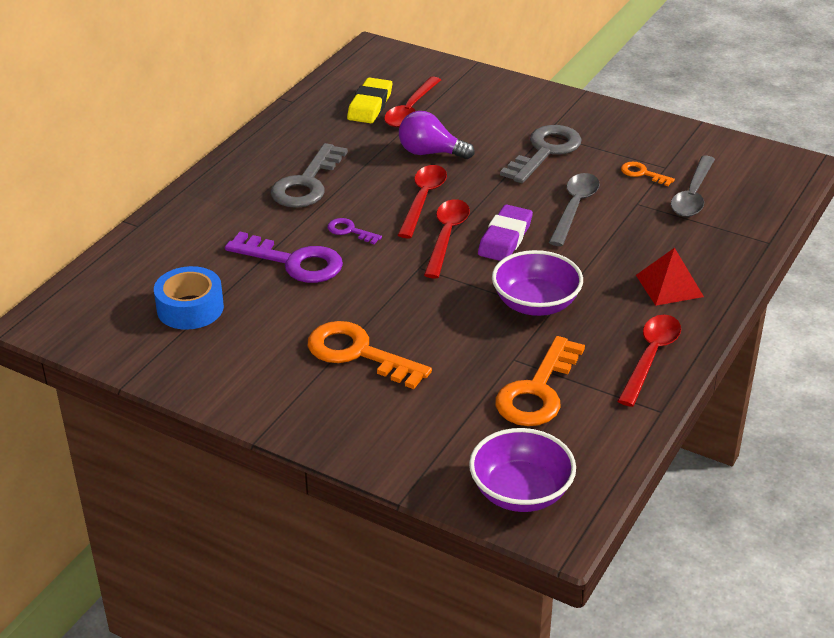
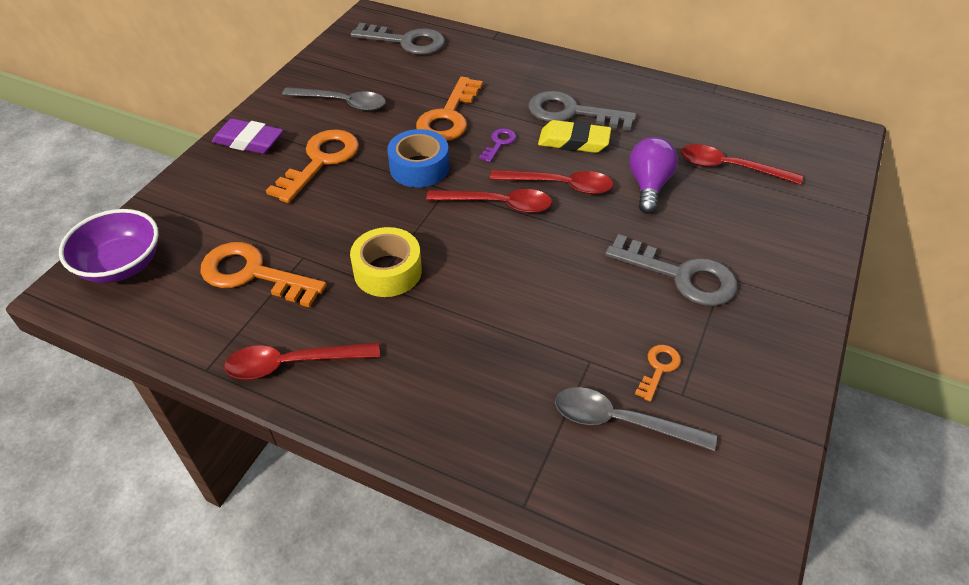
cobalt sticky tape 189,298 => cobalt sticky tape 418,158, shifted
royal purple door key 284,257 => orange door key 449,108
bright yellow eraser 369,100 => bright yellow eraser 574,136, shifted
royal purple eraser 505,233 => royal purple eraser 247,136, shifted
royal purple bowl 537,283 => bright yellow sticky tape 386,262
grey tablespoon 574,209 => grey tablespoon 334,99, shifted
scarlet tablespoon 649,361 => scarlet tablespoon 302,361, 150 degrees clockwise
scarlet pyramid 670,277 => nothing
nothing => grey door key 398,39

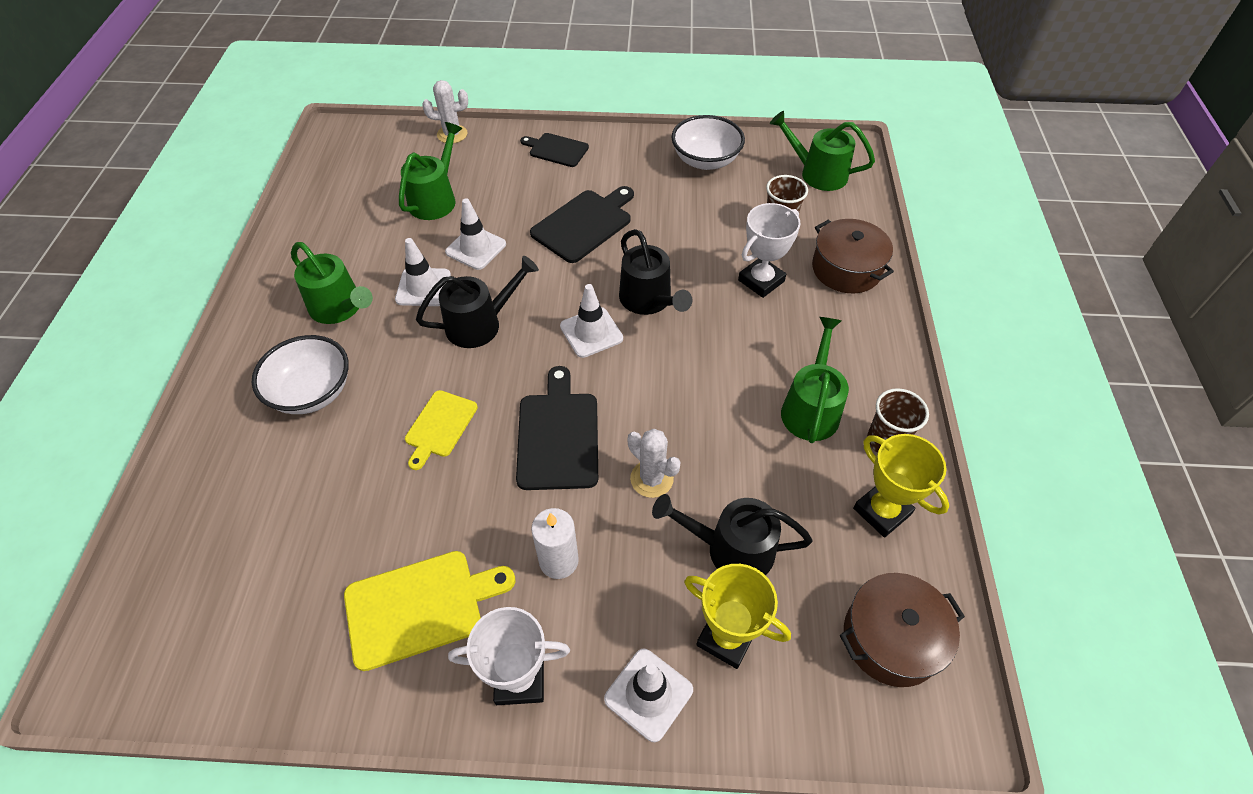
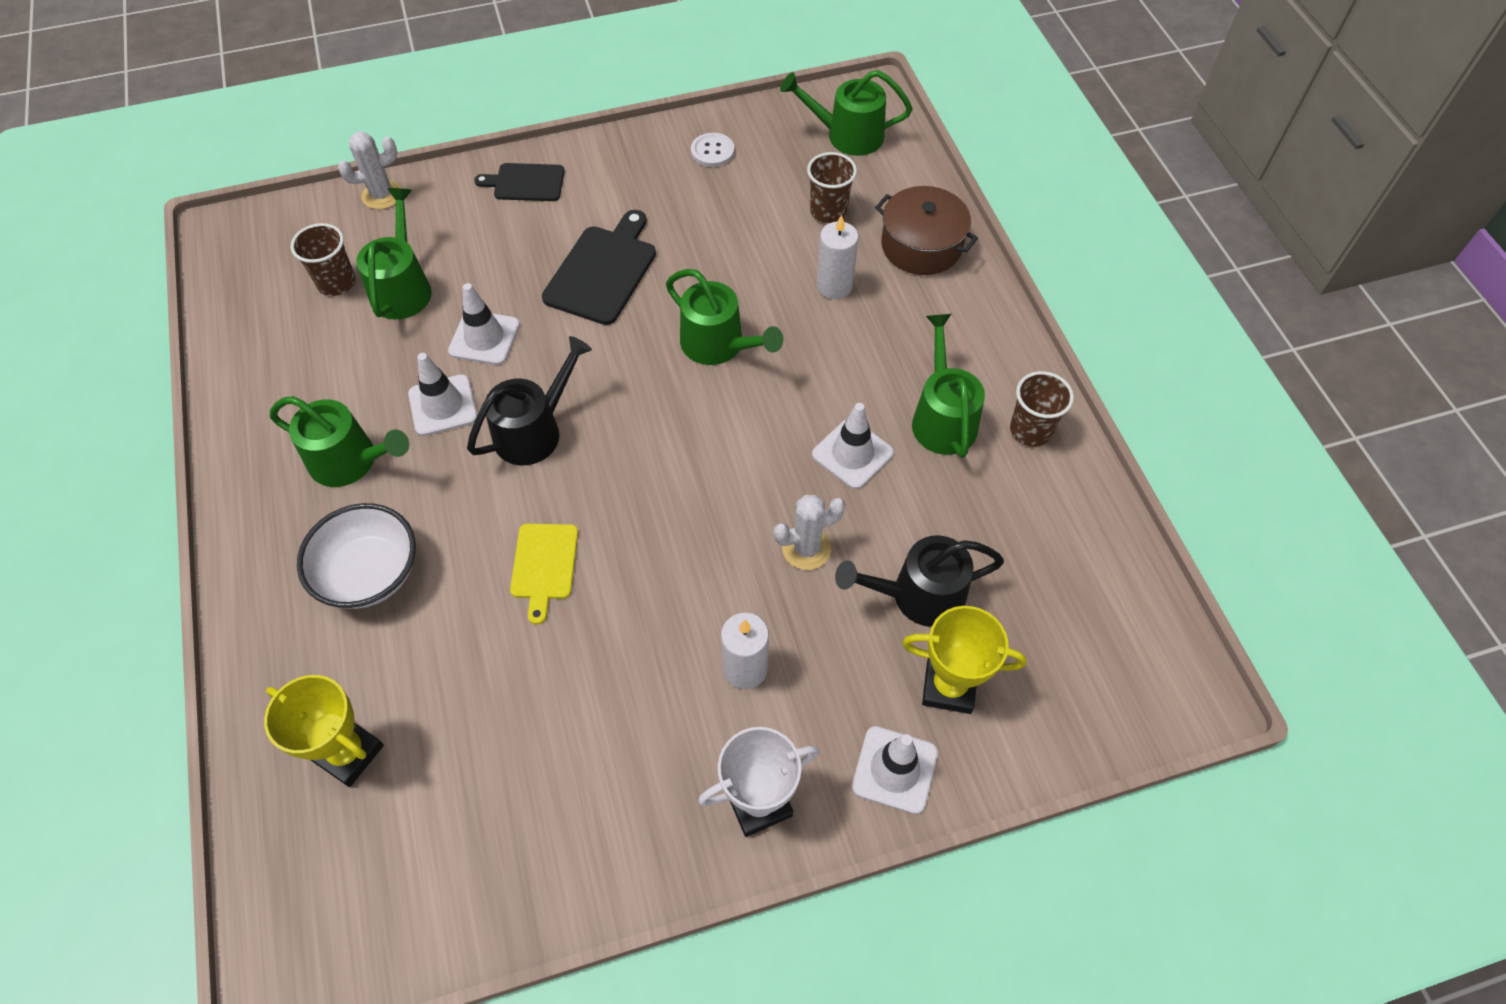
bright yellow bread board 429,611 => nothing
black bread board 557,428 => nothing
pure white road cone 591,321 => pure white road cone 853,446, shifted
black watering can 655,272 => green watering can 724,317
pure white saguaro cactus 654,463 => pure white saguaro cactus 810,532, 45 degrees counterclockwise
pure white bowl 708,142 => pure white button 712,150
pure white award cup 769,250 => pure white candle 837,256
russet pot 902,630 => nothing
bright yellow award cup 901,486 => bright yellow award cup 324,731, shifted
nothing => russet cup 323,259

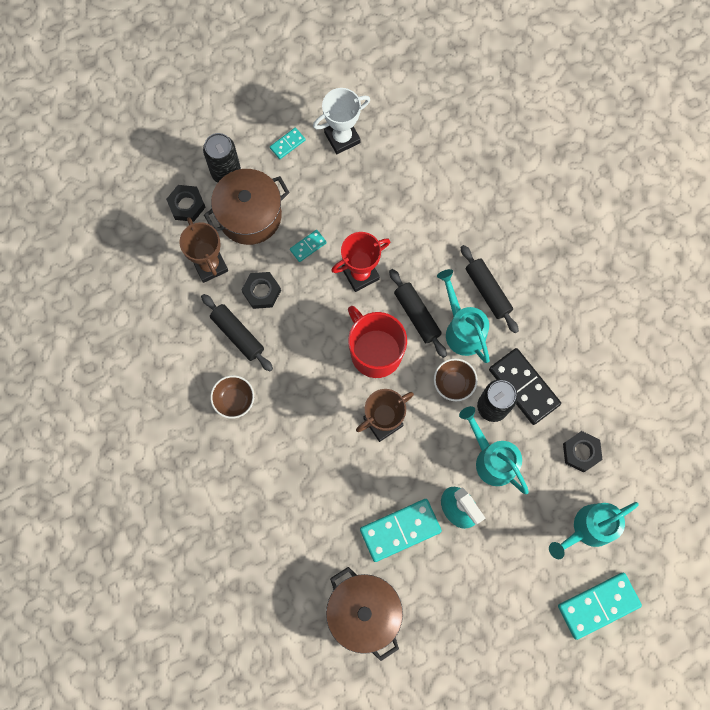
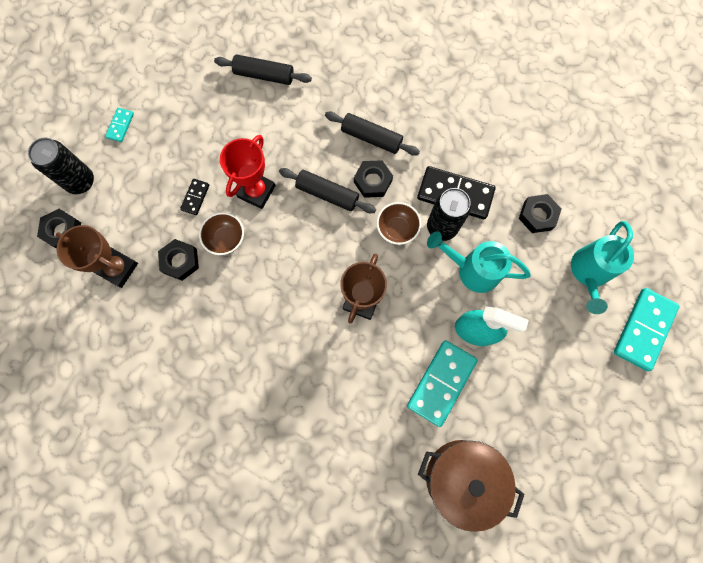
black rolling pin 237,332 => black rolling pin 263,69, shifted
russet pot 247,207 => nothing
russet bowl 232,397 => russet bowl 221,233, shifted
aqua domino 308,246 => black domino 194,197
pure white award cup 341,121 => nothing
scarlet tea mug 377,342 => nothing
aqua watering can 463,316 => black hex nut 373,179

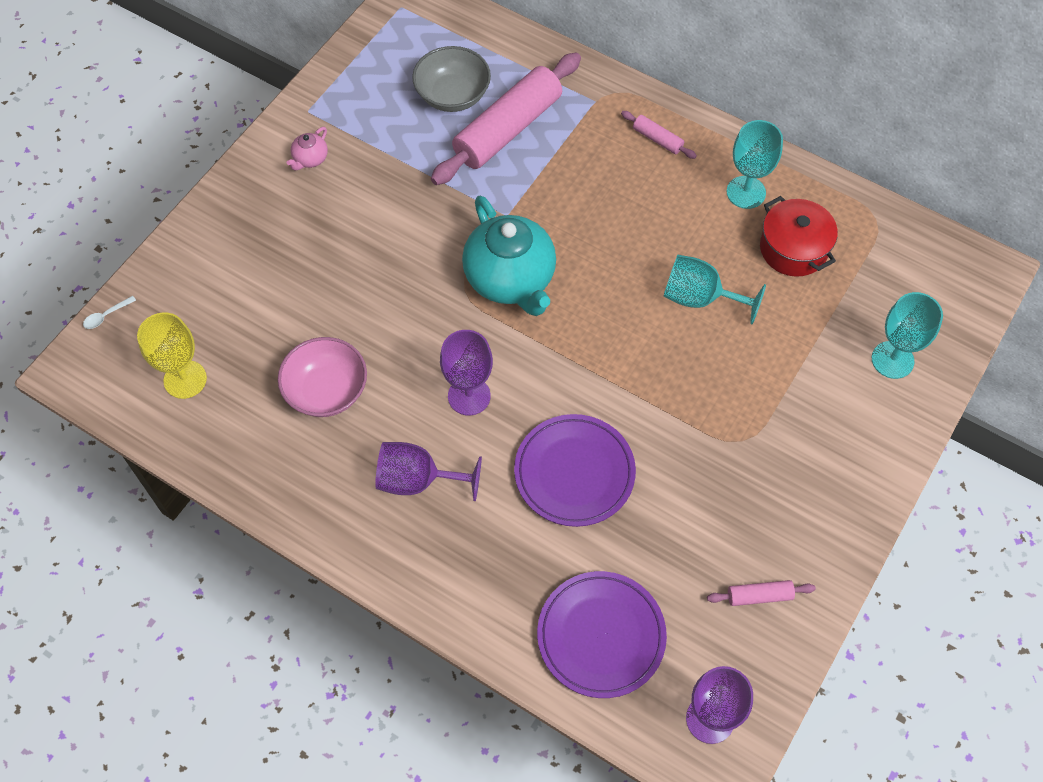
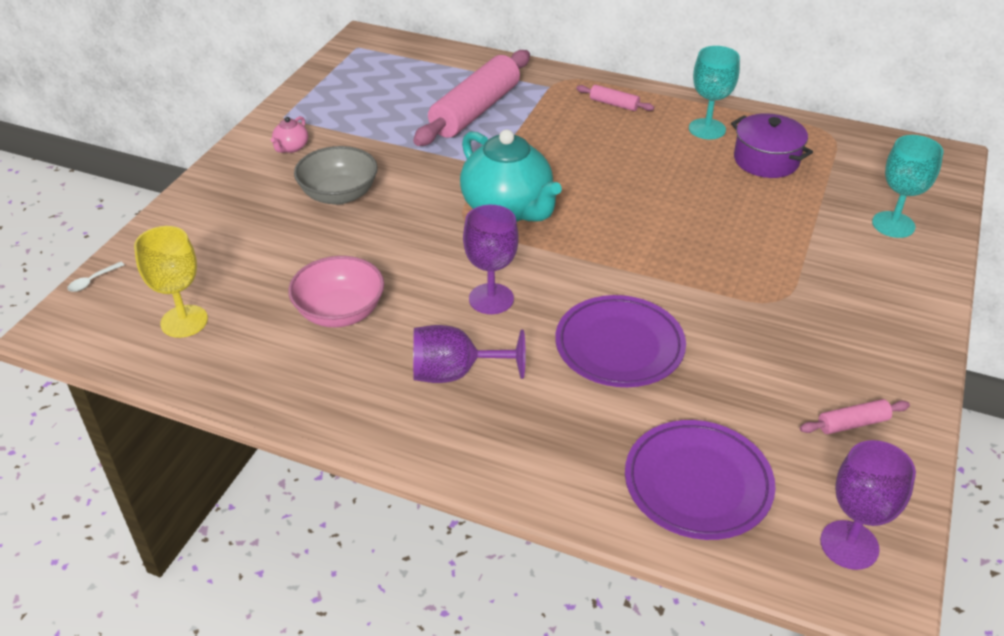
grey bowl 451,79 => grey bowl 336,175, shifted
aqua goblet 714,289 => nothing
scarlet pot 799,236 => royal purple pot 772,145

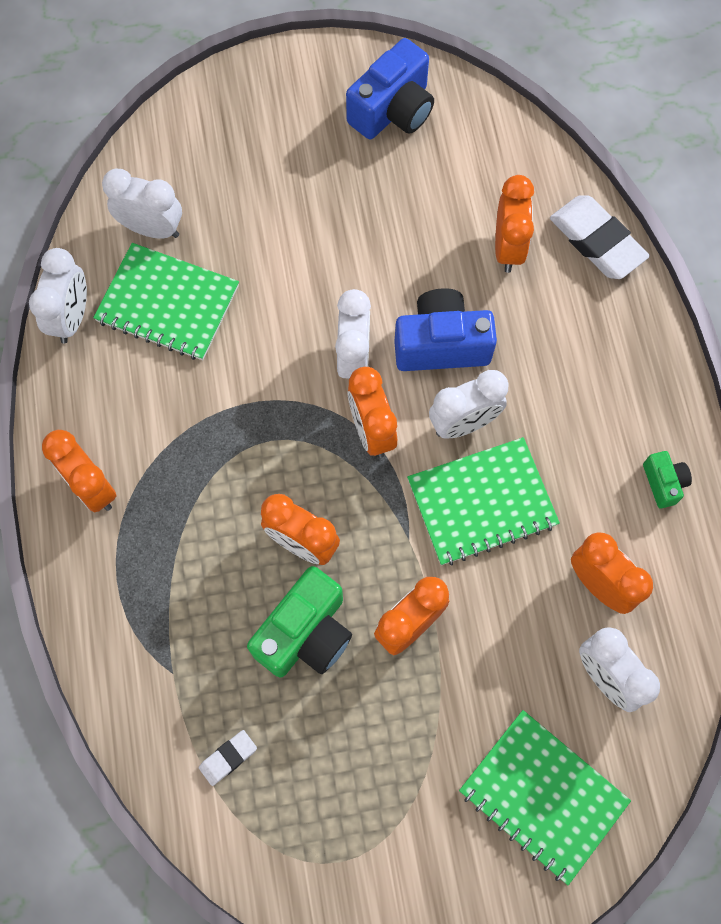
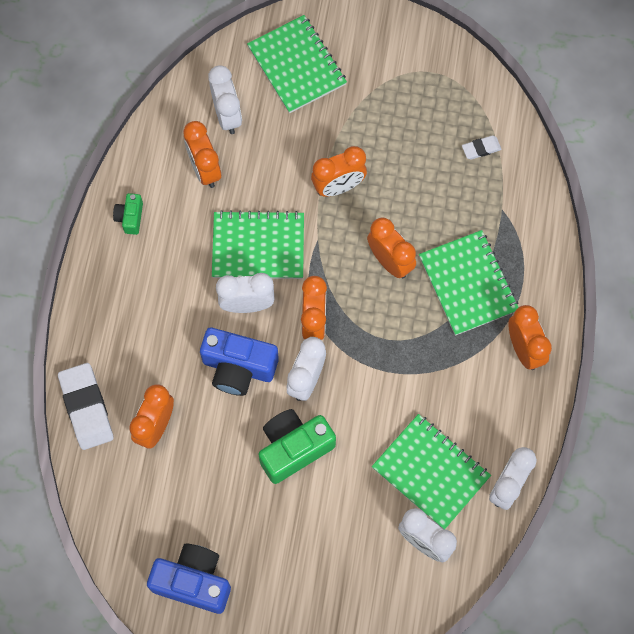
green camera 299,621 => green camera 297,446, shifted
cobalt camera 390,88 => cobalt camera 189,578, 45 degrees clockwise
nothing => green notepad 469,283

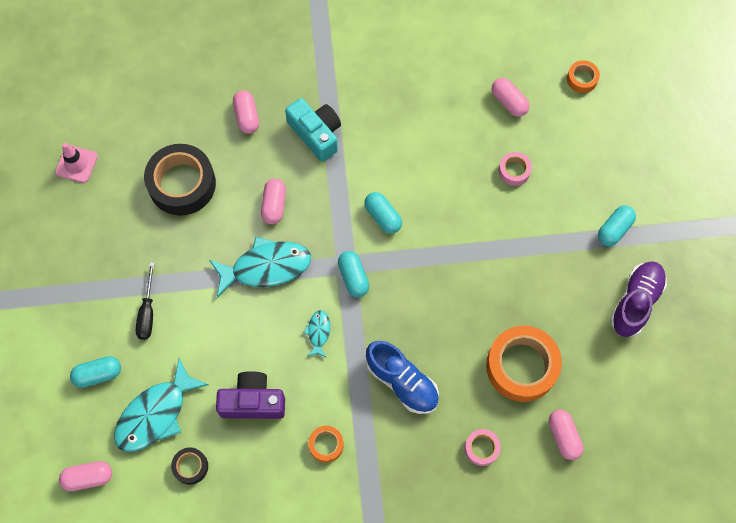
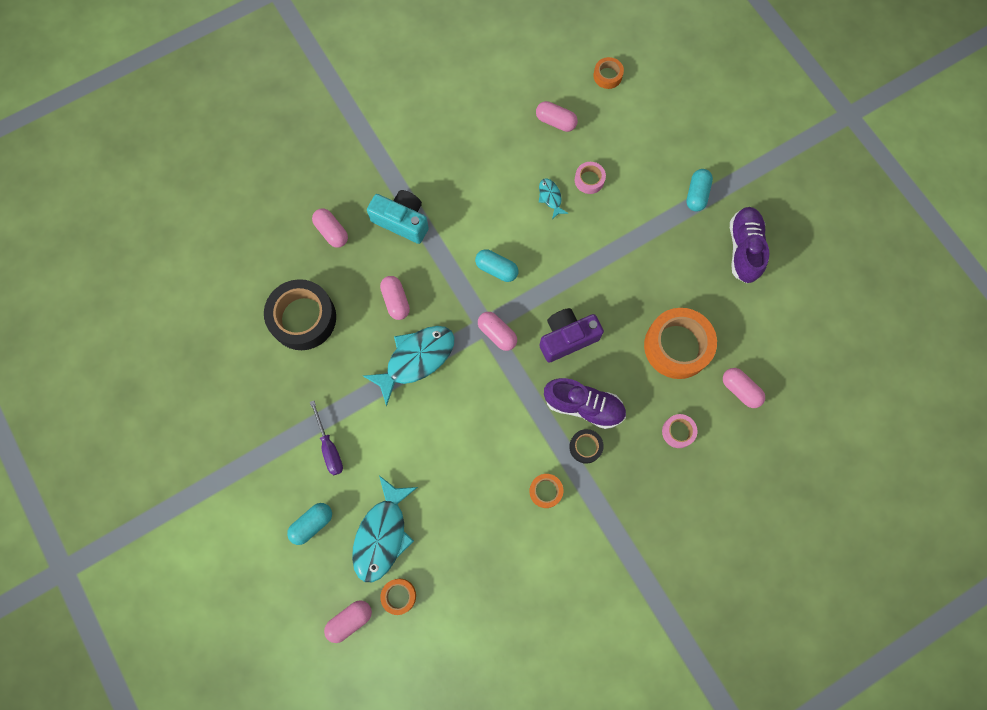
pink road cone 76,163 => nothing
black flat screwdriver 145,301 => royal purple flat screwdriver 326,438
black sticky tape 189,466 => black sticky tape 586,446, shifted
royal purple camera 250,395 => royal purple camera 572,335, shifted
aqua fish figure 316,334 => aqua fish figure 553,198, shifted
aqua pill 353,274 => pink pill 497,331
cobalt shoe 402,377 => royal purple shoe 585,403
nothing => orange sticky tape 398,597

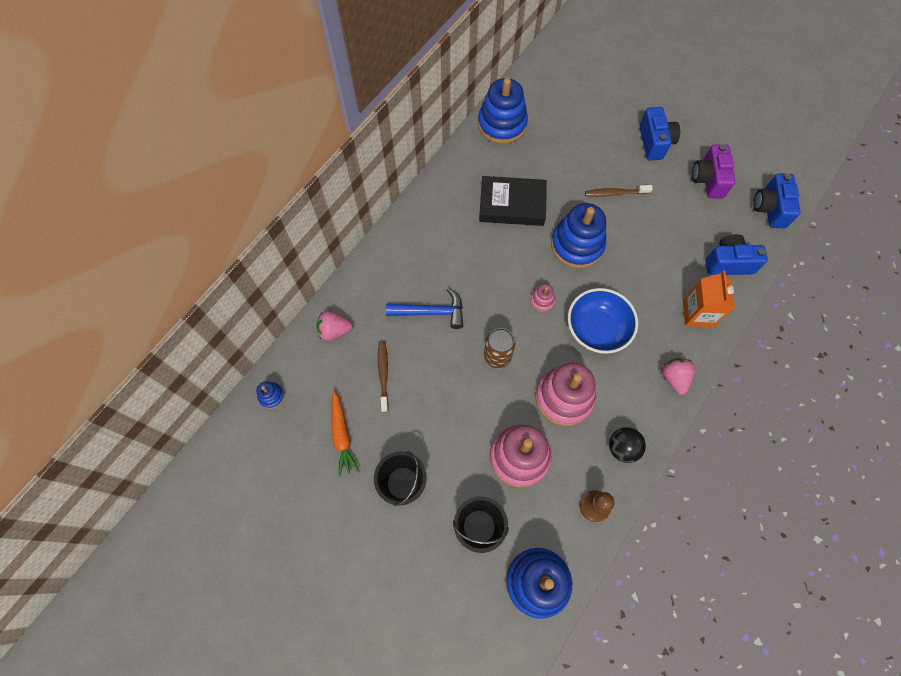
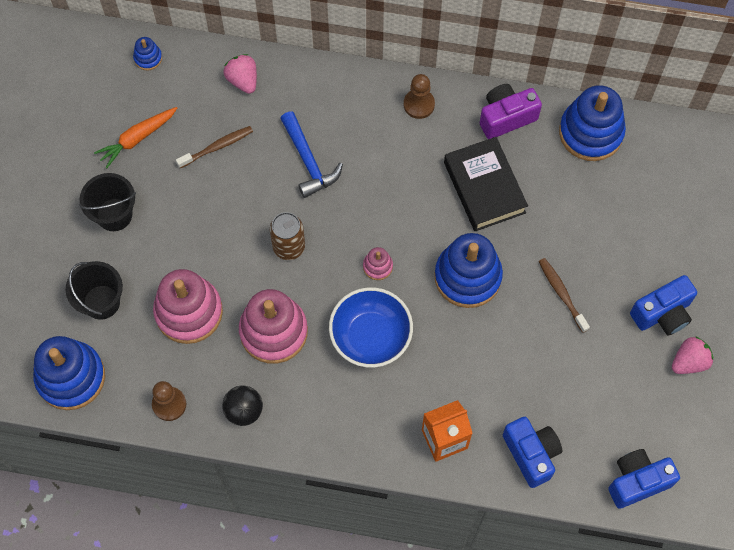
pink berry 678,376 => pink berry 692,355, shifted
royal purple camera 713,171 => royal purple camera 511,111, shifted
nothing => russet game pawn 419,96

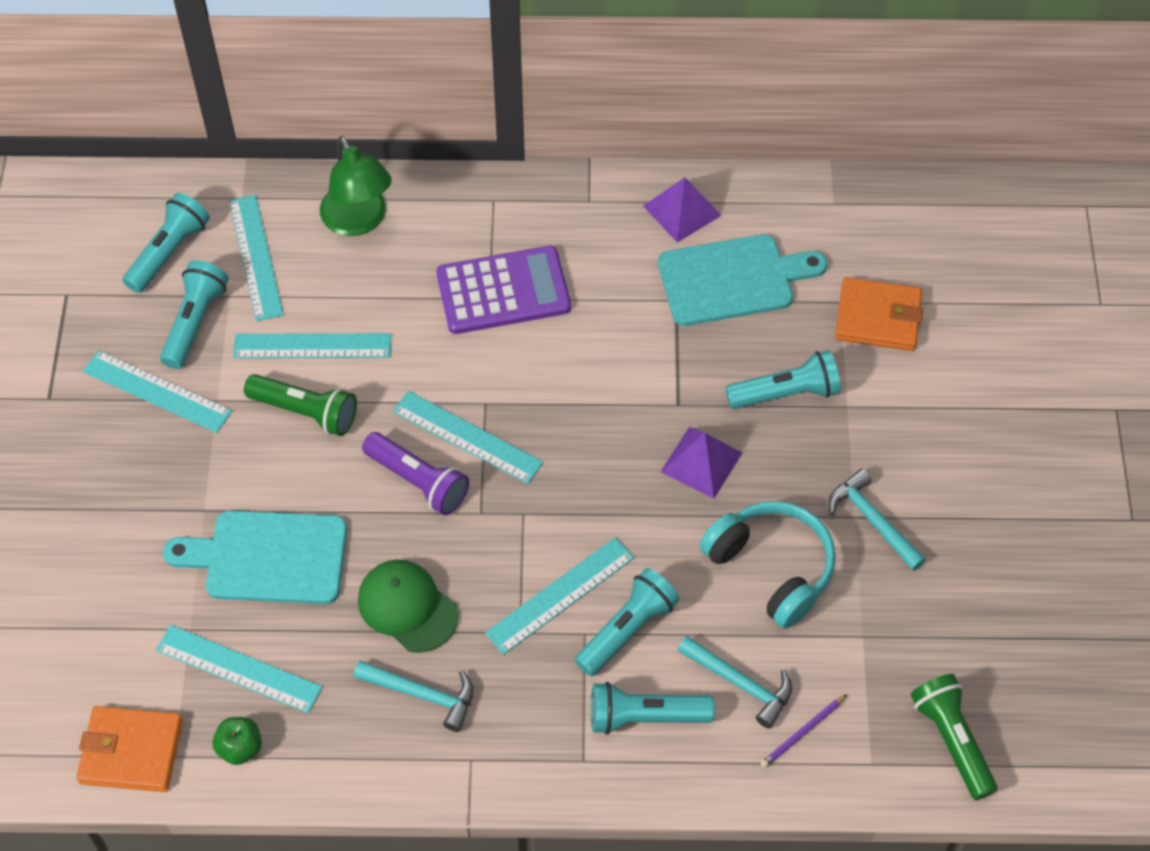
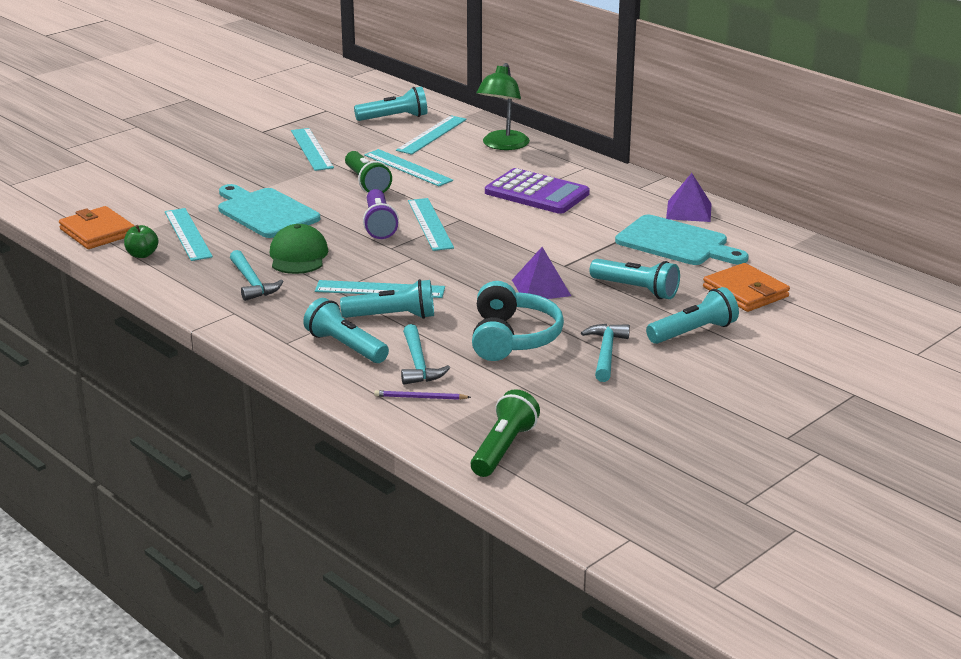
aqua torch 194,314 => aqua torch 692,315, shifted

